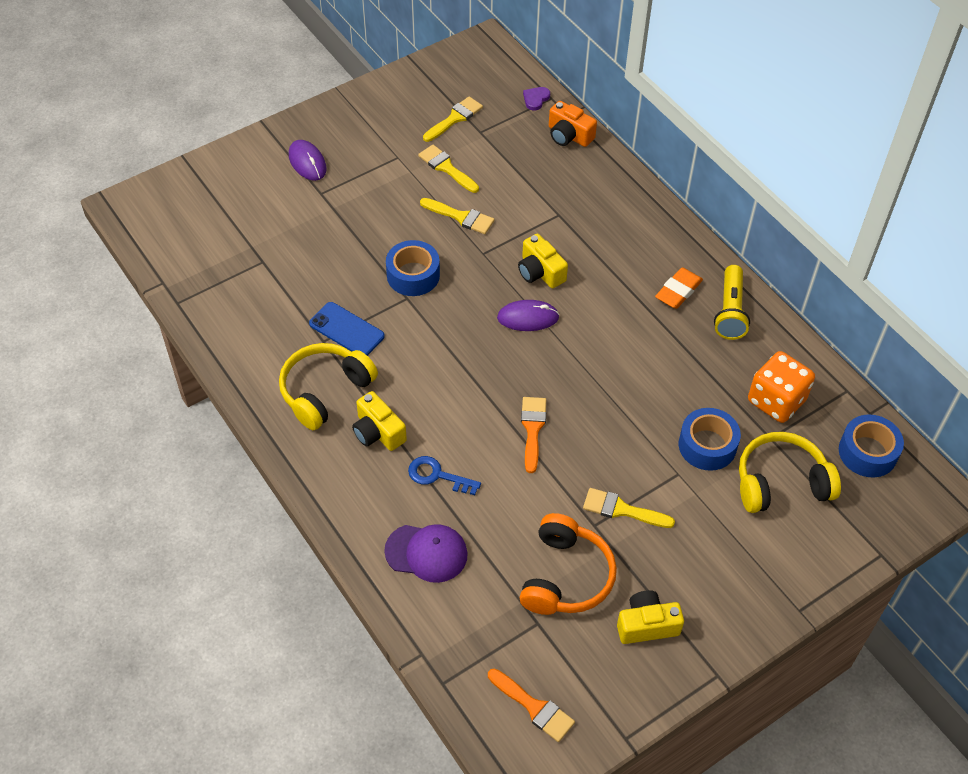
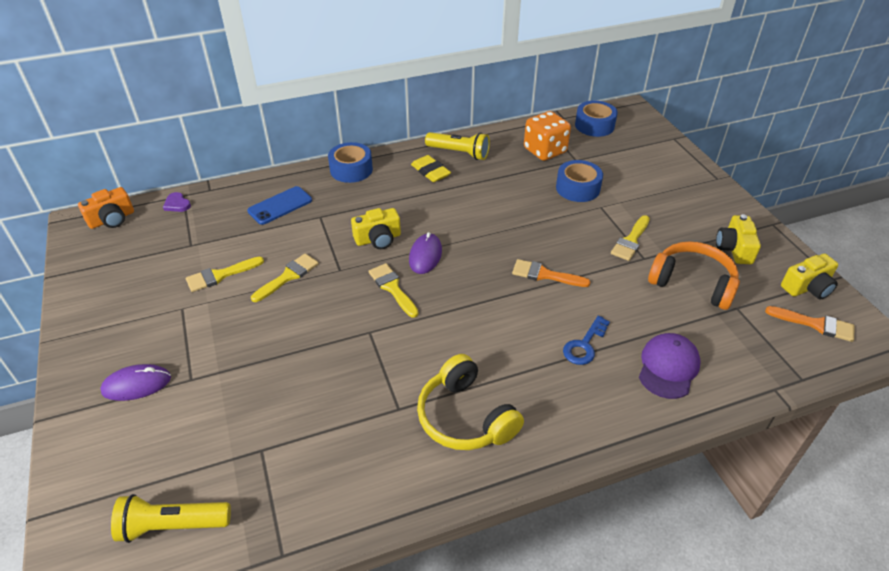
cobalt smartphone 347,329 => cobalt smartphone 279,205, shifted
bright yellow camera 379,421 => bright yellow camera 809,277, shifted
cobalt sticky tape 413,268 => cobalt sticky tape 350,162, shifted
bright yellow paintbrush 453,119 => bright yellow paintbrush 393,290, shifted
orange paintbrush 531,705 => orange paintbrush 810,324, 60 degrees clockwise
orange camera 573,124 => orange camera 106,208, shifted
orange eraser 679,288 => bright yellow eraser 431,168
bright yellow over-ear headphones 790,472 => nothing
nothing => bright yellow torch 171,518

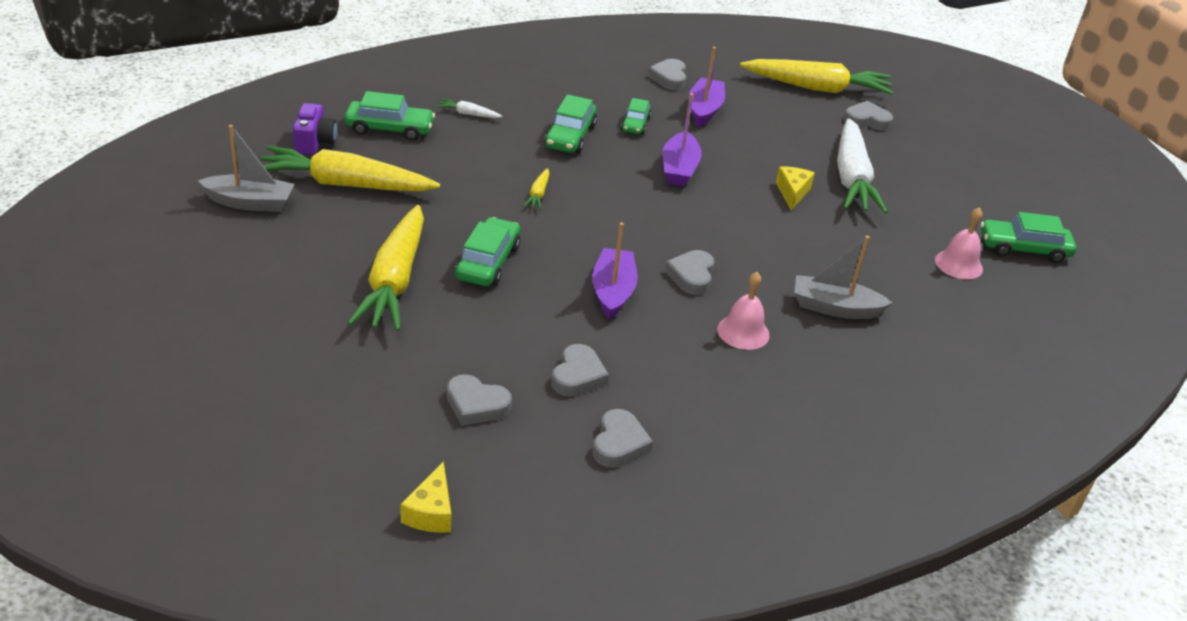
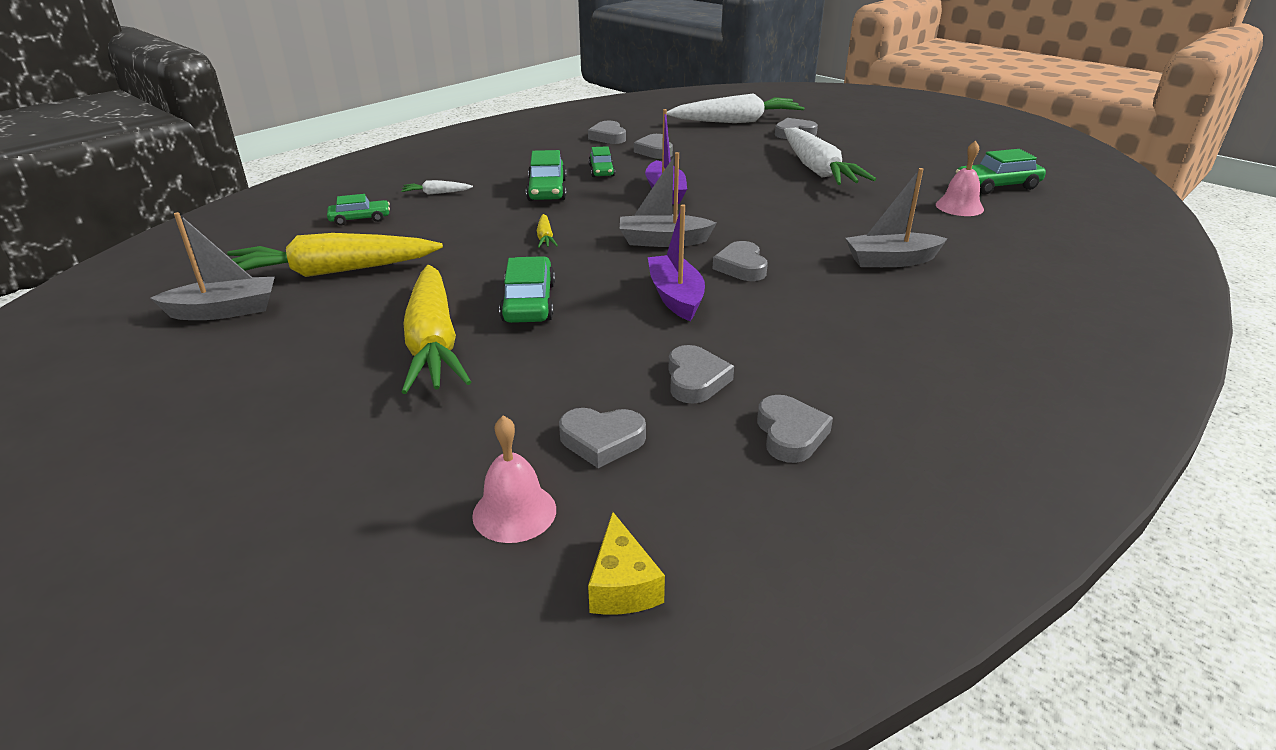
royal purple camera 315,129 => nothing
green car 389,116 => green car 358,210, x0.64
royal purple sailboat 706,87 => grey love heart 653,146
pink bell 743,311 => pink bell 514,479, shifted
bright yellow toy carrot 816,77 => pure white toy carrot 736,108
bright yellow piece of cheese 795,188 => nothing
nothing => grey sailboat 668,199

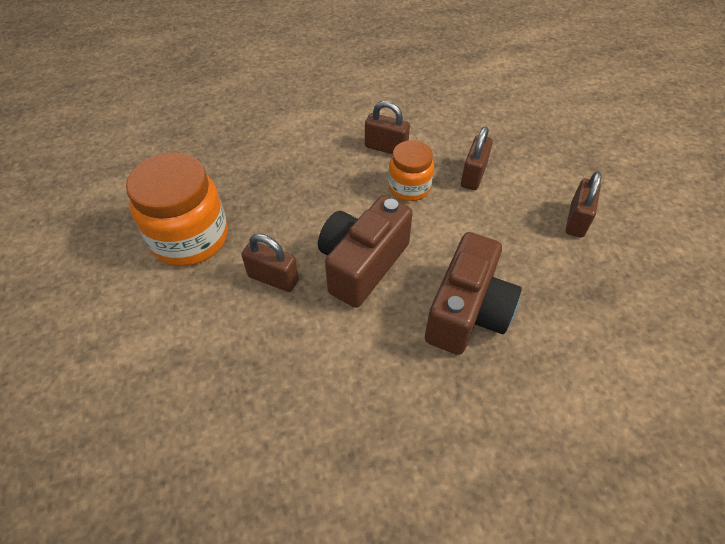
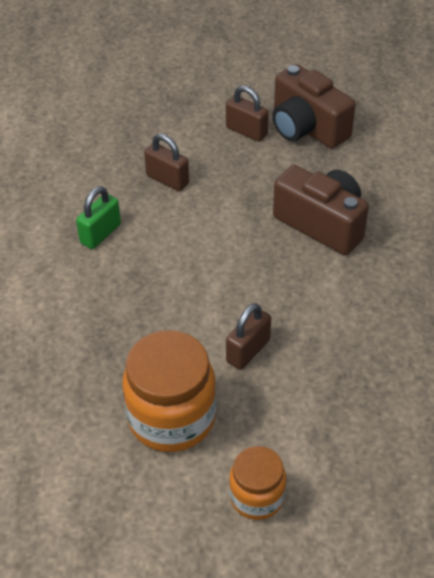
russet camera 365,252 => russet camera 314,106, shifted
russet small lock 387,127 => green small lock 98,217
orange jam jar 411,170 => orange jam jar 257,483, shifted

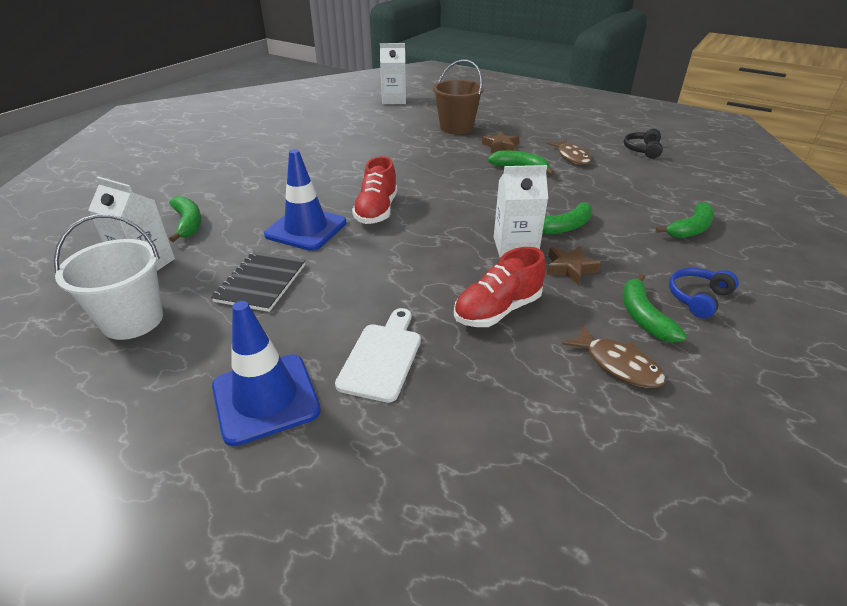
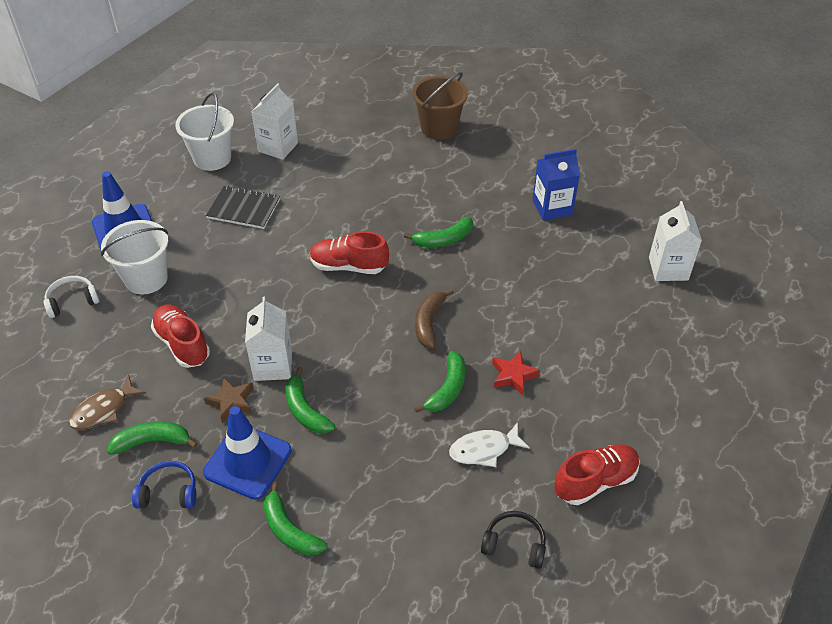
green banana fruit 185,219 => green banana fruit 438,232, shifted
cobalt road cone 305,200 => cobalt road cone 247,453, shifted
pure white bread board 378,355 => pure white sand bucket 134,257
russet sand bucket 458,97 => russet sand bucket 440,106, shifted
russet star 500,142 => scarlet star 516,373
russet fish figure 569,152 => pure white fish figure 489,444
cobalt over-ear headphones 704,293 => cobalt over-ear headphones 164,485, 45 degrees counterclockwise
nothing => pure white over-ear headphones 71,297
nothing => russet banana fruit 434,318
nothing => cobalt carton 556,185
nothing => scarlet shoe 597,474

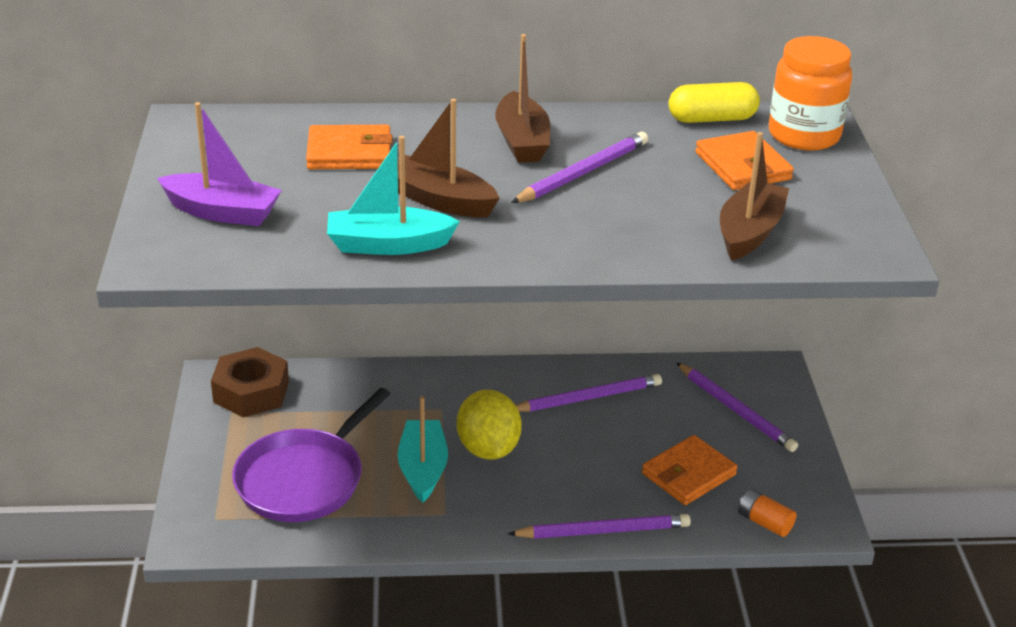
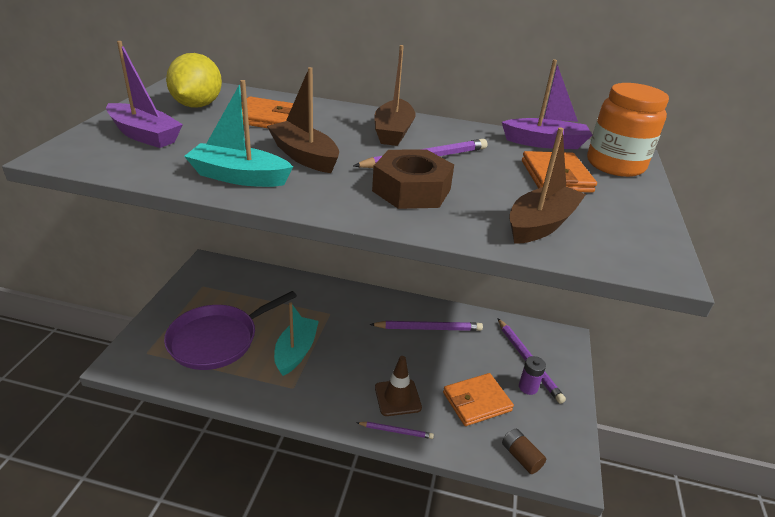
russet hex nut 250,382 => russet hex nut 413,179, shifted
bright yellow toy lemon 489,425 => bright yellow toy lemon 194,80, shifted
royal purple lead pencil 599,526 => royal purple lead pencil 395,430, x0.56
bright yellow pill 714,102 => royal purple sailboat 547,104
orange battery 767,513 => russet battery 524,451
nothing => russet road cone 398,386
nothing => royal purple battery 532,375

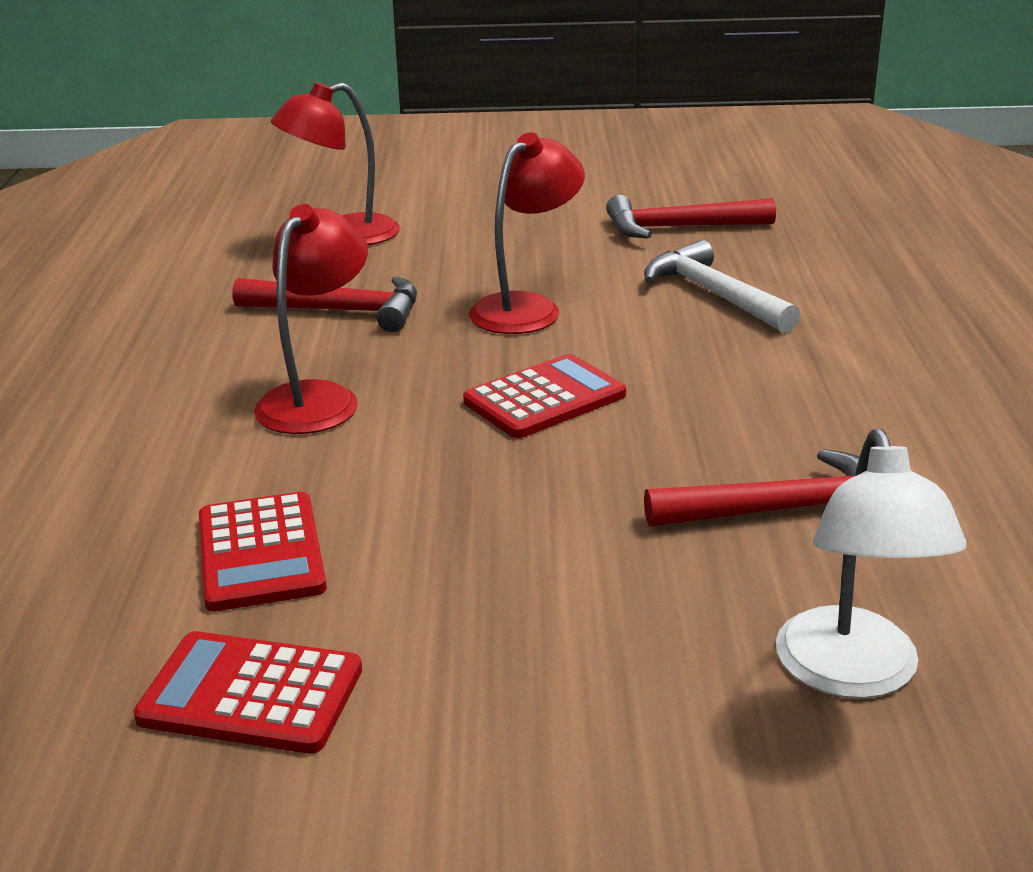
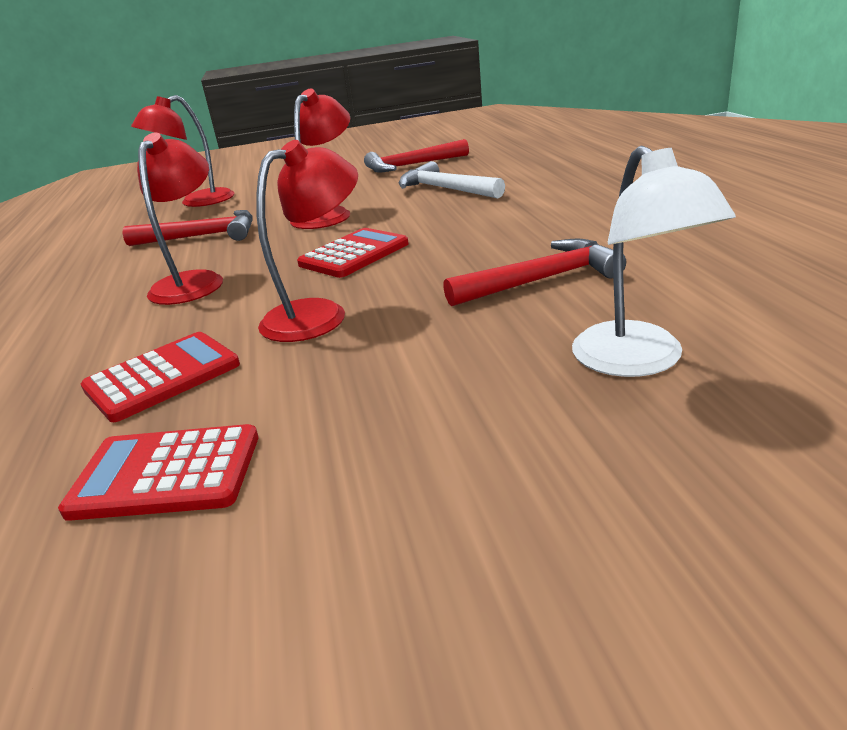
scarlet adding machine 263,552 => scarlet adding machine 160,377, 105 degrees counterclockwise
nothing => scarlet reading lamp 307,241

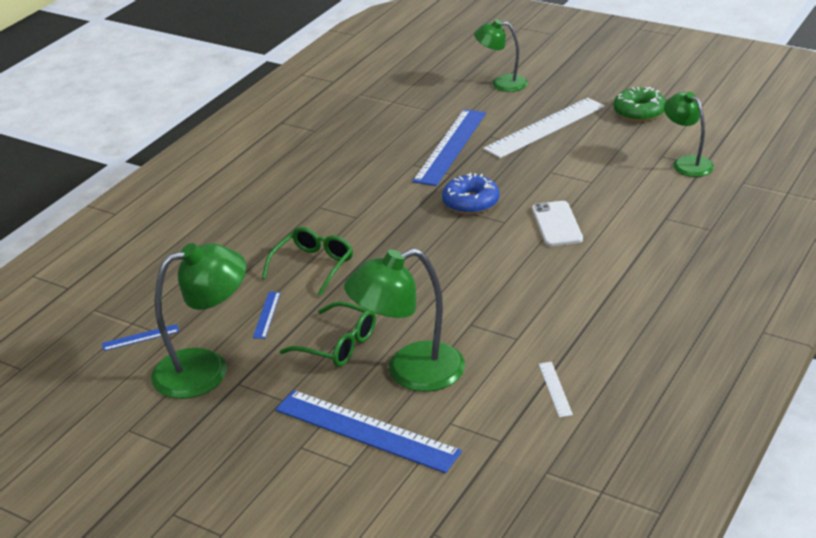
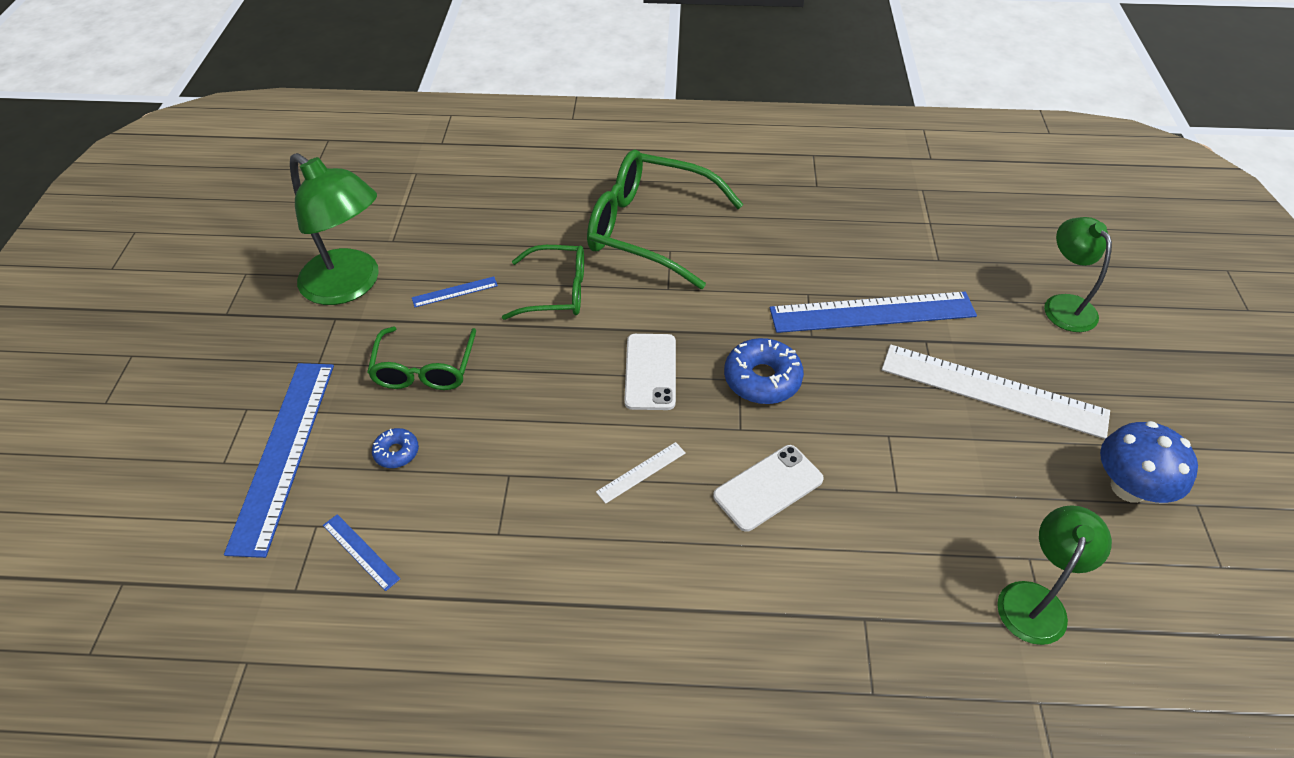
cobalt straightedge 140,337 => cobalt straightedge 361,552, shifted
green reading lamp 404,320 => cobalt doughnut 395,448
pure white straightedge 556,389 => pure white straightedge 641,473, shifted
green doughnut 640,104 => cobalt fungus 1149,462
nothing => green spectacles 665,219
nothing => pure white smartphone 650,372

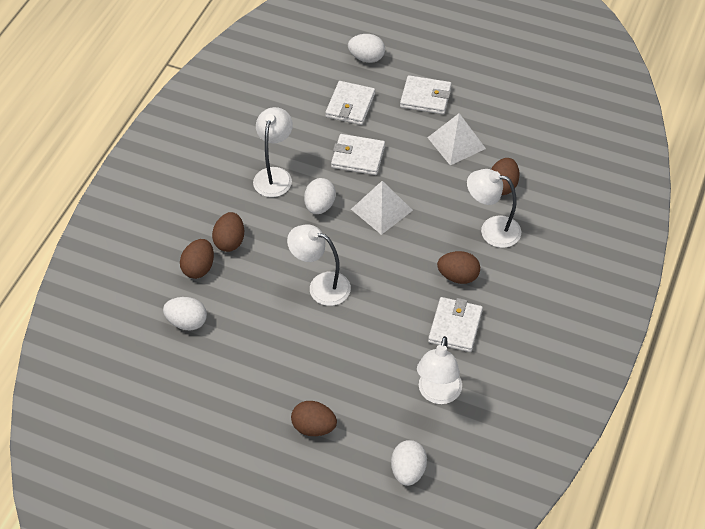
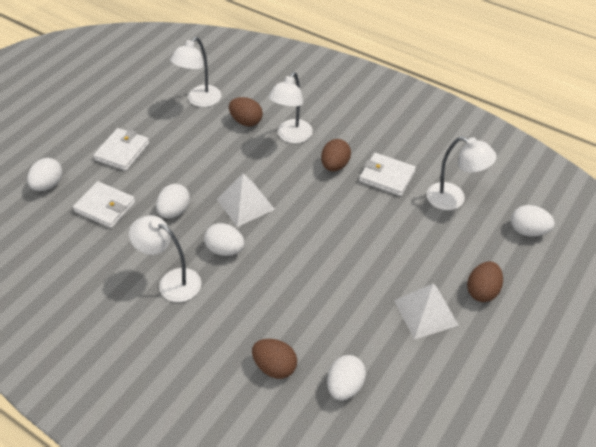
russet toy egg 228,232 => nothing
pure white reading lamp 319,265 => pure white reading lamp 195,72, shifted
pure white card wallet 358,154 => pure white toy egg 173,201
pure white pyramid 456,139 => pure white pyramid 426,311, shifted

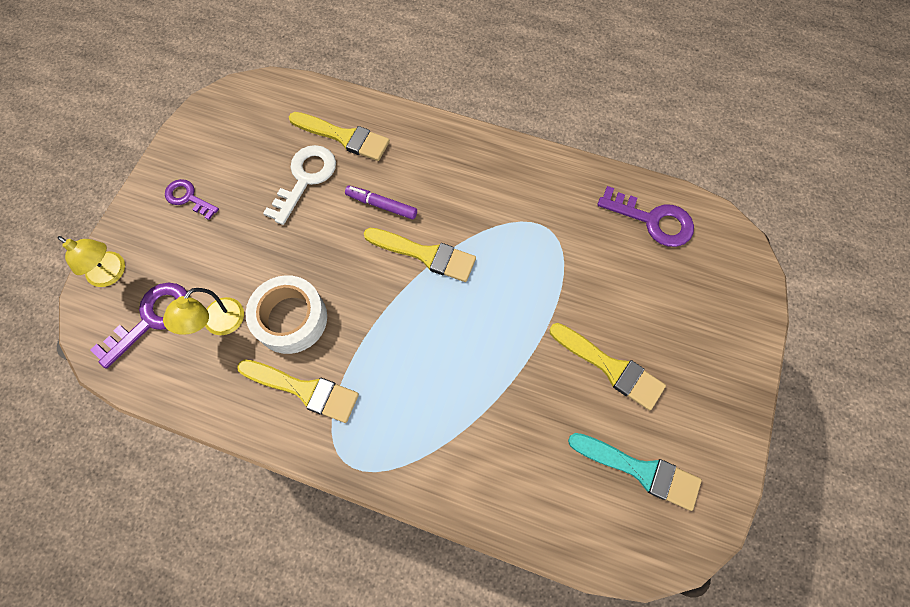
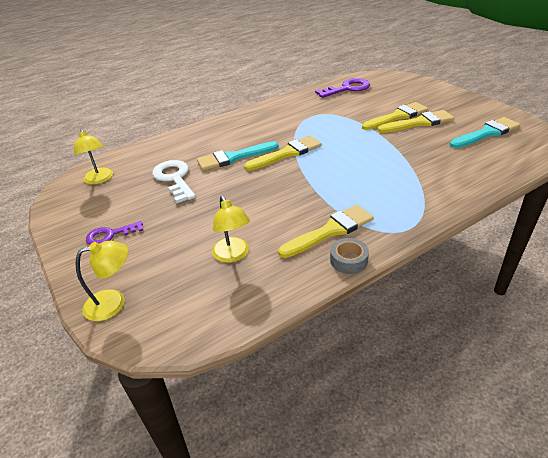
royal purple door key 139,326 => nothing
pure white sticky tape 286,314 => nothing
bright yellow paintbrush 339,136 => bright yellow paintbrush 395,116, shifted
royal purple marker 381,202 => aqua paintbrush 238,156
nothing => bright yellow reading lamp 93,156
nothing => grey sticky tape 349,256

